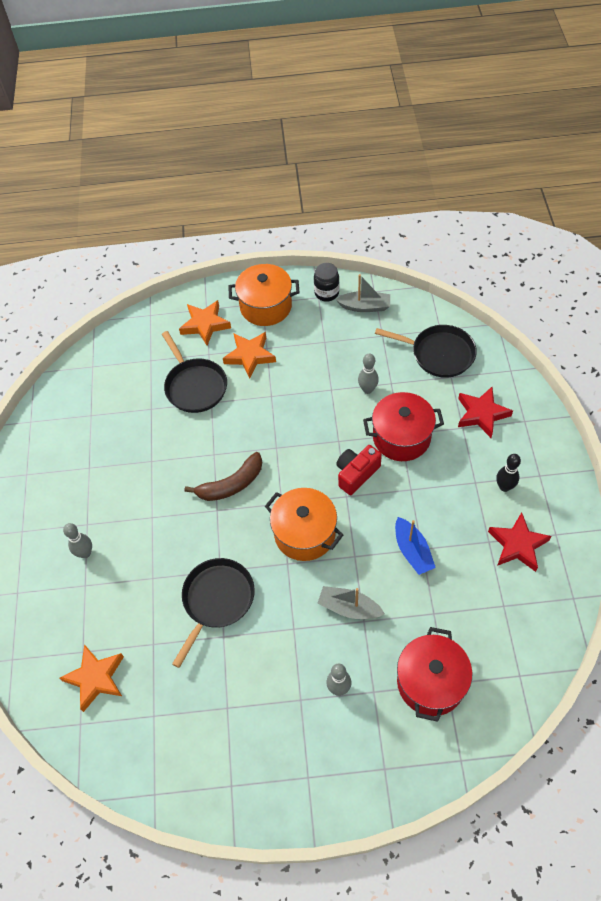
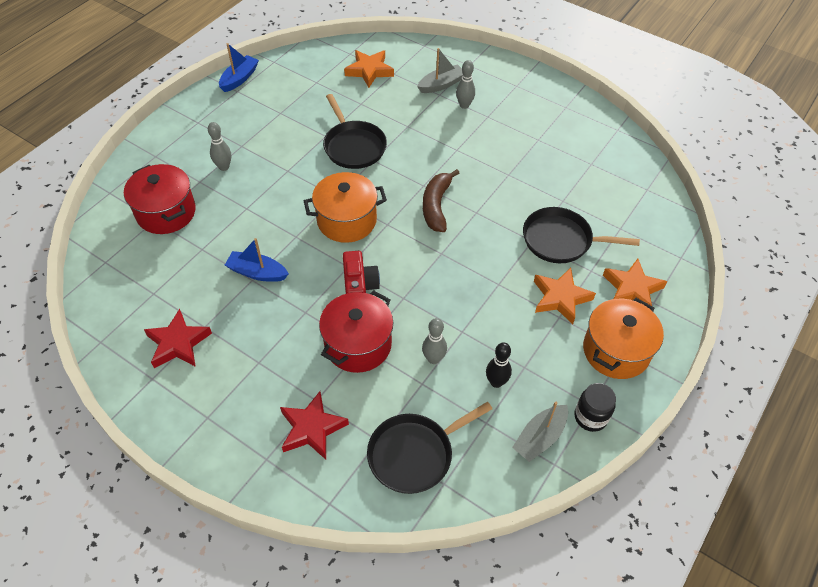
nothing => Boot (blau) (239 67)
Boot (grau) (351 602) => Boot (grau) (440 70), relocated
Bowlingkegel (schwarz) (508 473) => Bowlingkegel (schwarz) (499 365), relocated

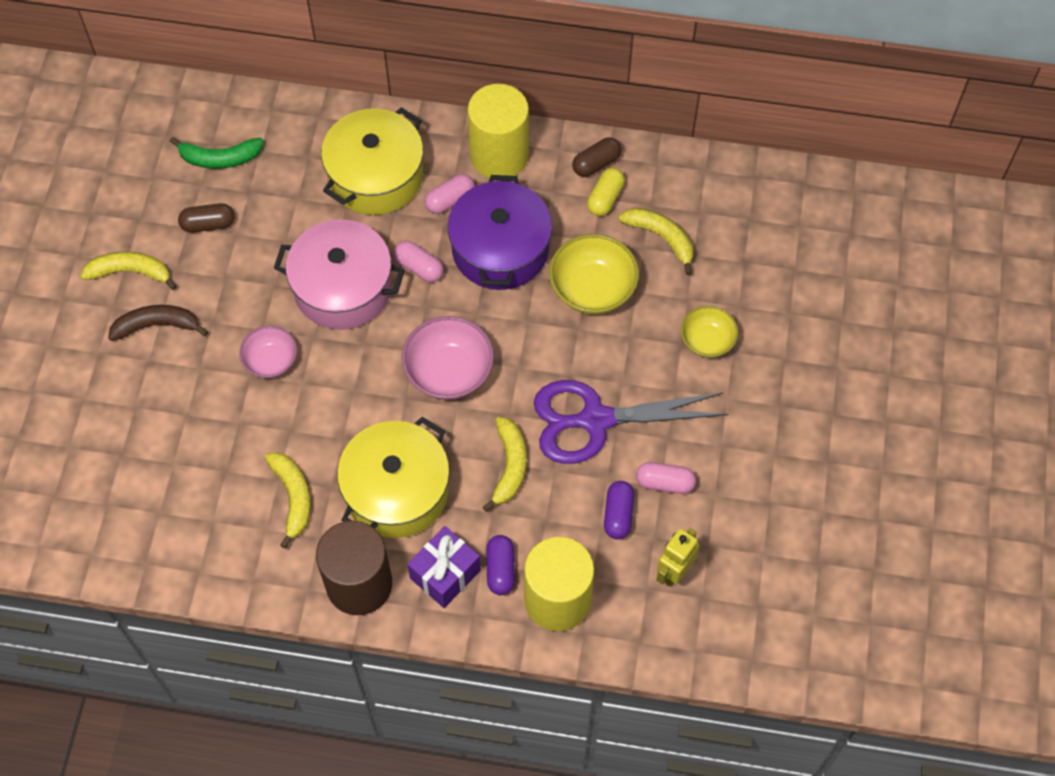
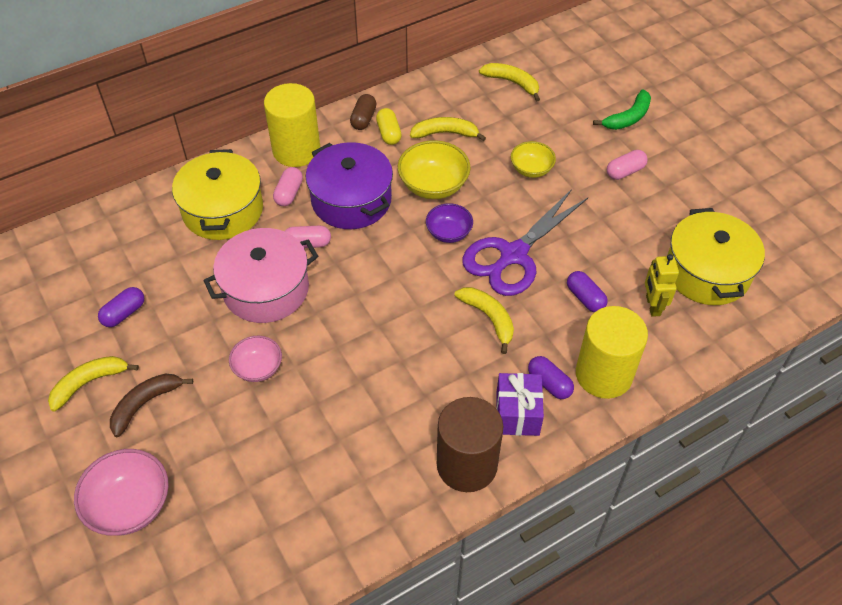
nothing => Schüssel (lila) (449 223)
Banane (grün) (217 153) => Banane (grün) (622 110), relocated
Banane (gelb) (288 500) => Banane (gelb) (509 82), relocated
Kochtopf (gelb) (393 477) => Kochtopf (gelb) (716 256), relocated
Schüssel (rosa) (448 358) => Schüssel (rosa) (121 492), relocated
Kapsel (rosa) (666 478) => Kapsel (rosa) (627 165), relocated
Kapsel (braun) (206 218) => Kapsel (lila) (121 307)

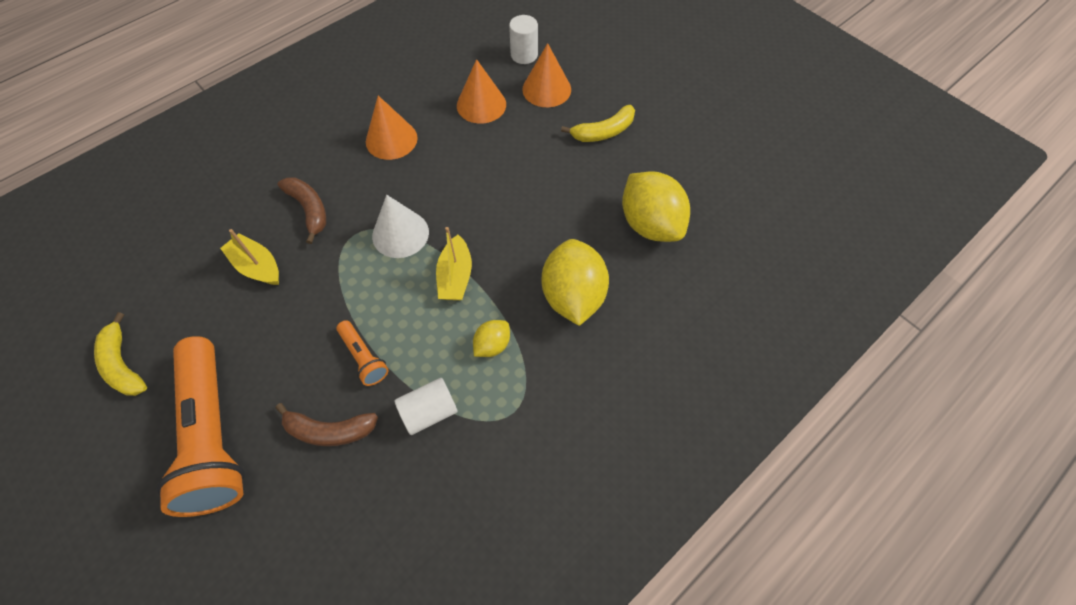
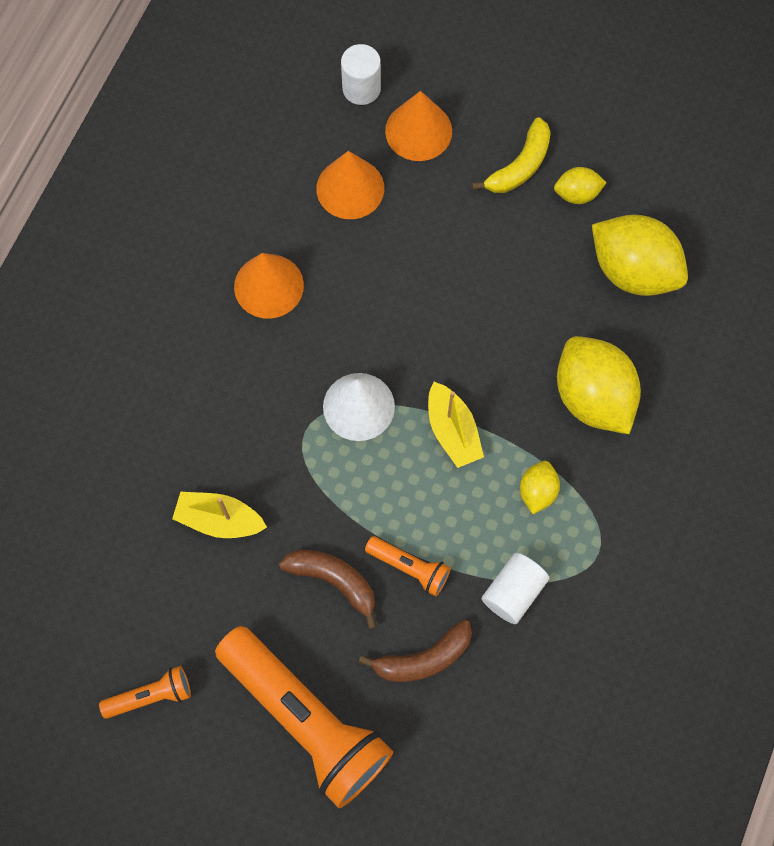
nothing => Zitrone (gelb) (580 185)
Banane (braun) (302 210) => Banane (braun) (328 589), relocated
Banane (gelb) (120 354) => Taschenlampe (orange) (145 692)

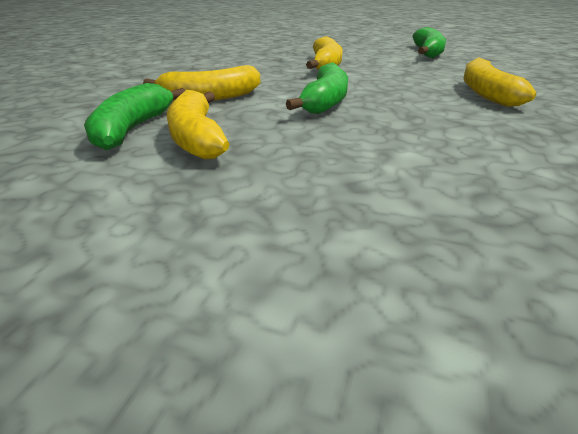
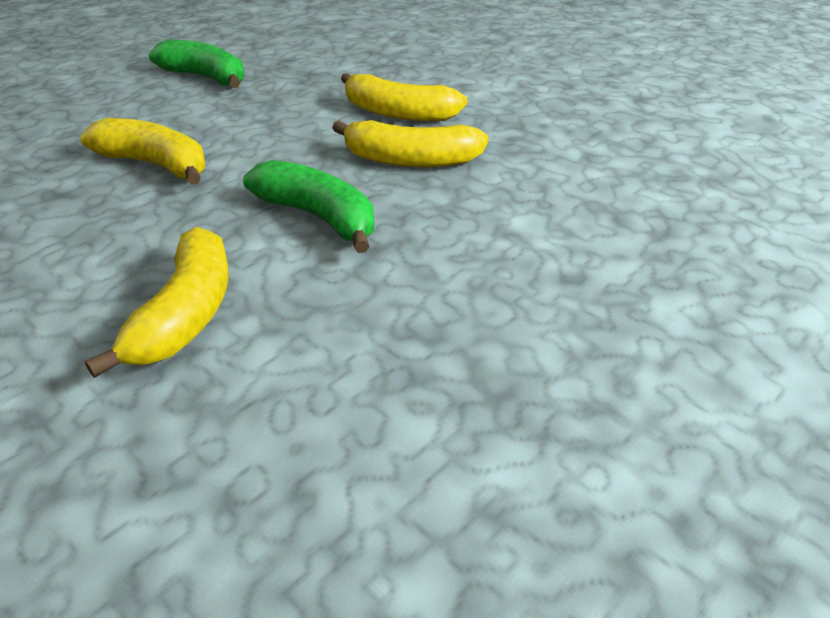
Banane (grün) (134 116) => nothing
Banane (gelb) (198 125) => Banane (gelb) (410 144), relocated

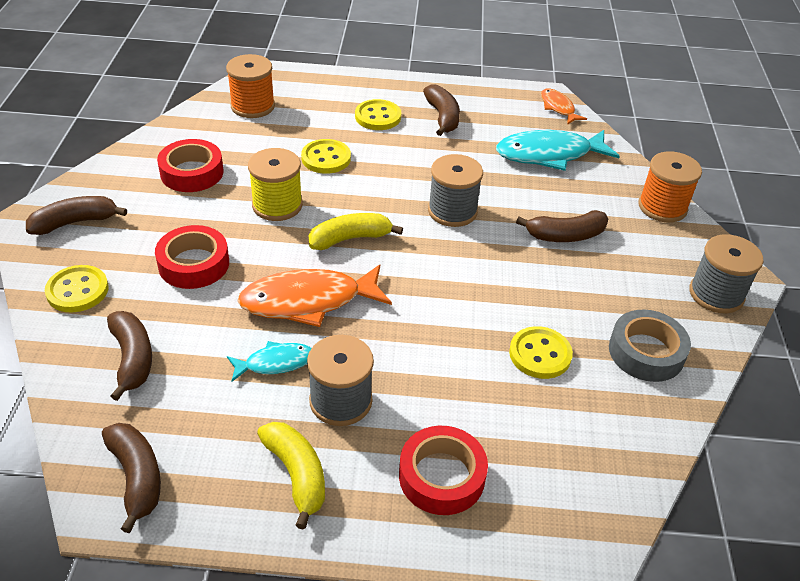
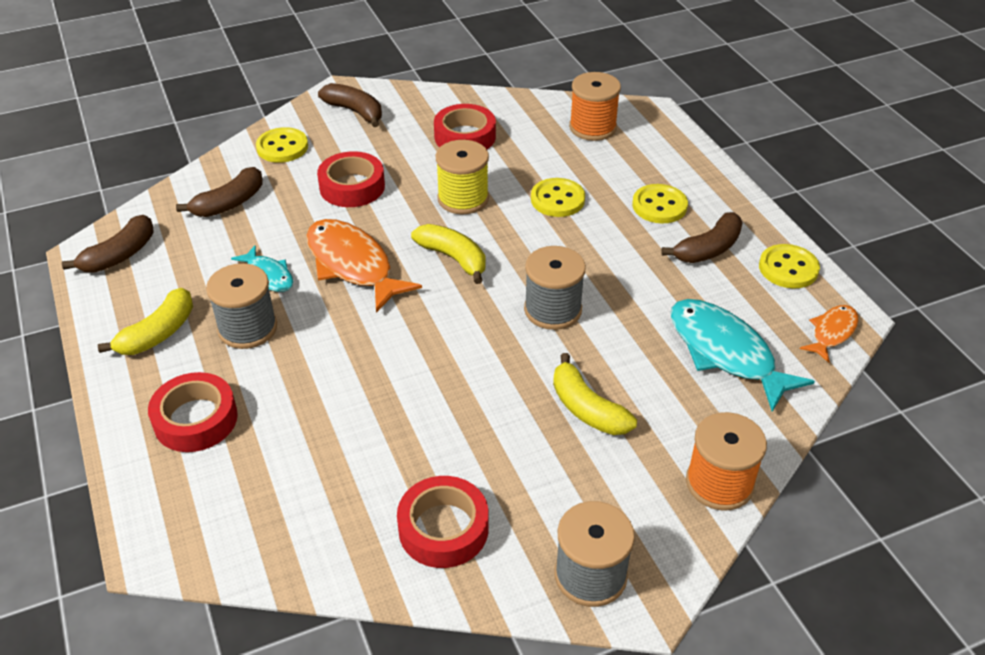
Knopf (gelb) (541 352) => Knopf (gelb) (789 266), relocated
Banane (braun) (562 226) => Banane (gelb) (595 394)
Klebeband (grau) (650 346) => Klebeband (rot) (443 522)

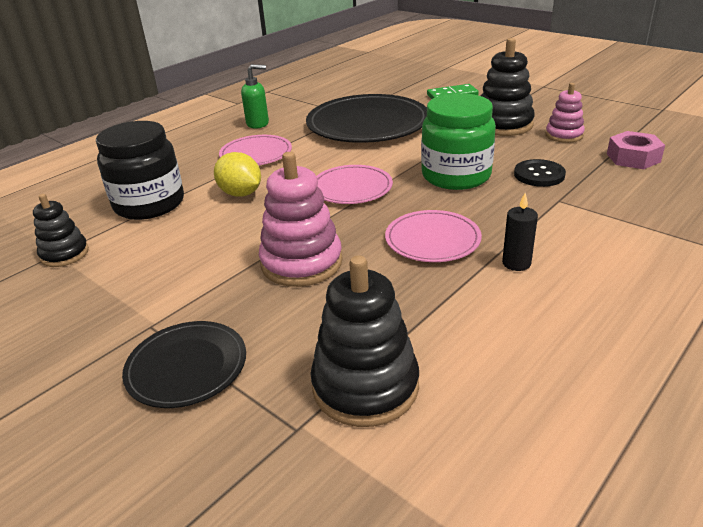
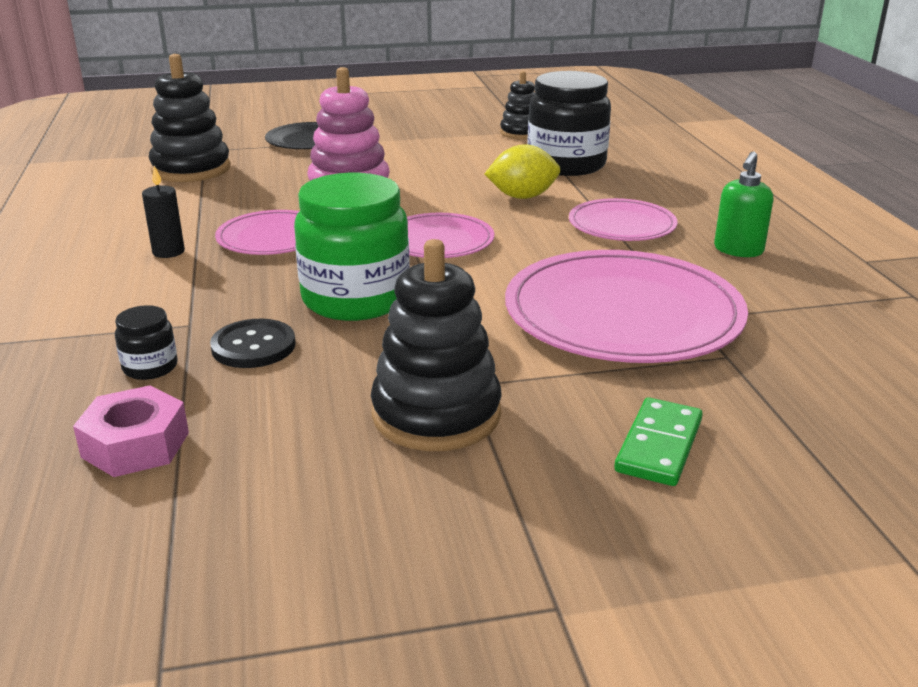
Stapelspielzeug (rosa) (565 113) => nothing
nothing => Einmachglas (schwarz) (146 342)
Teller (schwarz) (366 118) => Teller (rosa) (626 306)

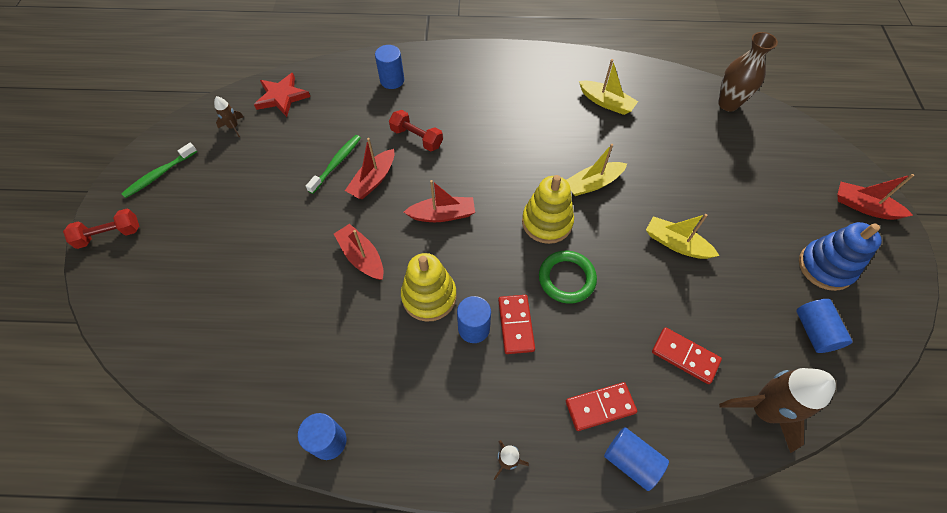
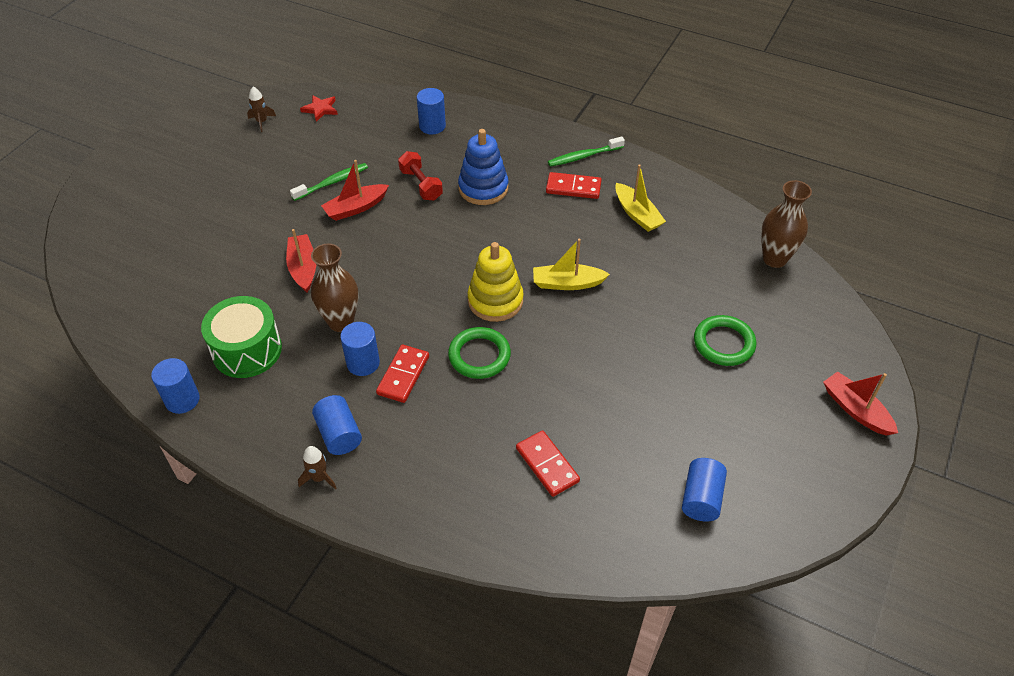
Hantel (rot) (101 229) => nothing
Boot (rot) (439 201) => nothing
Boot (gelb) (682 236) => nothing
Rakete (braun) (777 410) => nothing
nothing => Trommel (grün) (241 337)
nothing => Ring (grün) (725 340)
Zahnbürste (grün) (159 170) => Zahnbürste (grün) (586 151), relocated
Dominostein (rot) (601 406) => Dominostein (rot) (574 185), relocated
Vollzylinder (blau) (636 459) => Vollzylinder (blau) (337 425), relocated
Stapelspielzeug (blau) (840 256) => Stapelspielzeug (blau) (483 167), relocated
Stapelspielzeug (gelb) (429 287) => Vase (braun) (334 288)
Stern (rot) (282 95) => Stern (rot) (319 108), x0.66

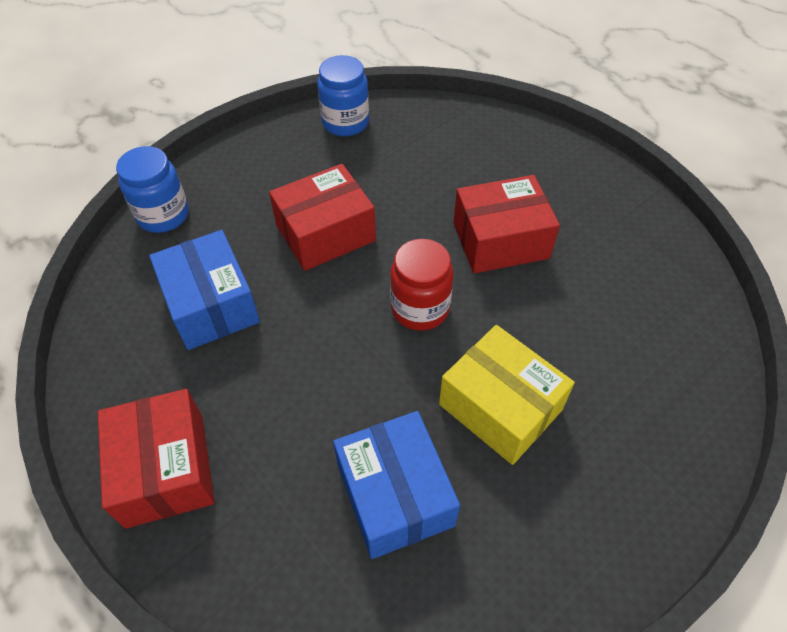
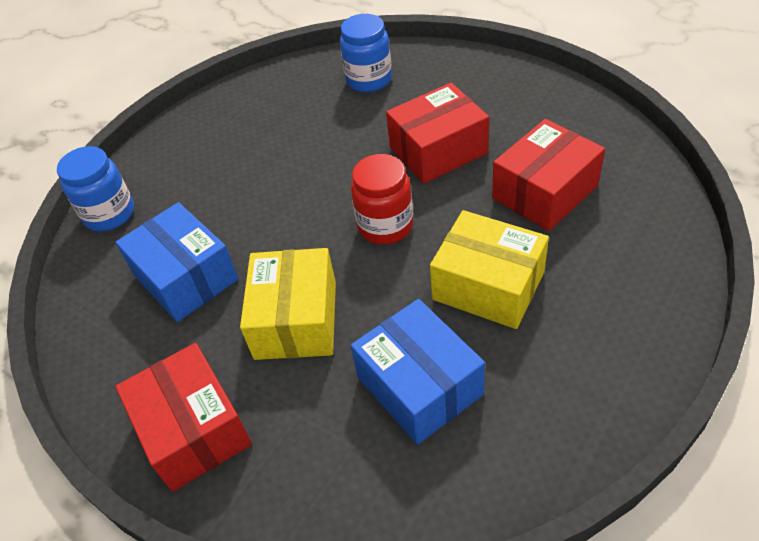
nothing => Schachtel (gelb) (288 304)
Schachtel (rot) (322 217) => Schachtel (rot) (548 175), relocated
Einmachglas (blau) (343 95) => Einmachglas (blau) (366 53), relocated

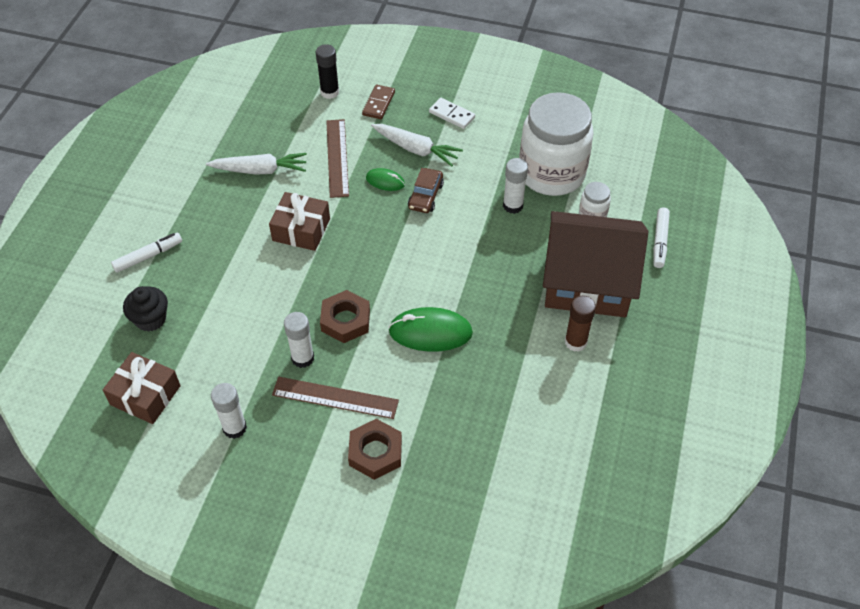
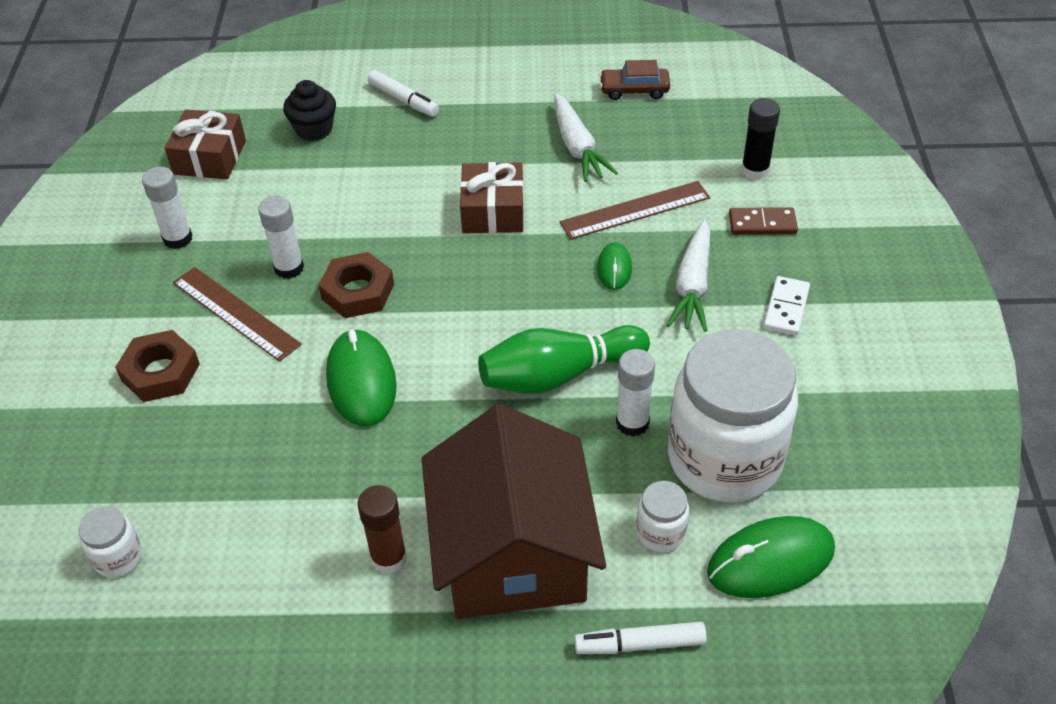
nothing => Einmachglas (weiß) (110 542)
nothing => Bowlingkegel (grün) (564 359)
nothing => Computermaus (grün) (771 557)
Auto (braun) (426 190) => Auto (braun) (634 80), relocated
Lineal (braun) (335 398) => Lineal (braun) (237 314), 45 degrees counterclockwise

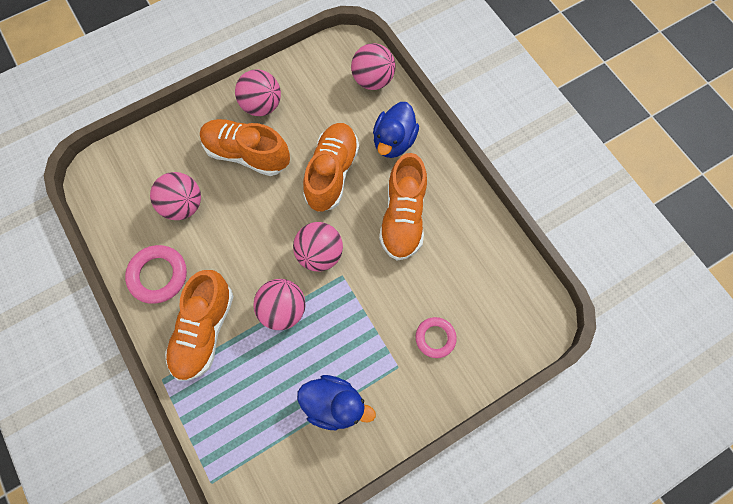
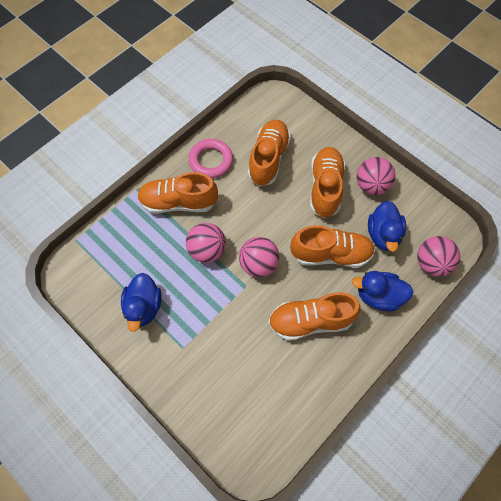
Ring (rosa) (436 337) => nothing
nothing => Ente (blau) (387 226)
Ball (rosa) (175 196) => Schuh (orange) (269 153)

